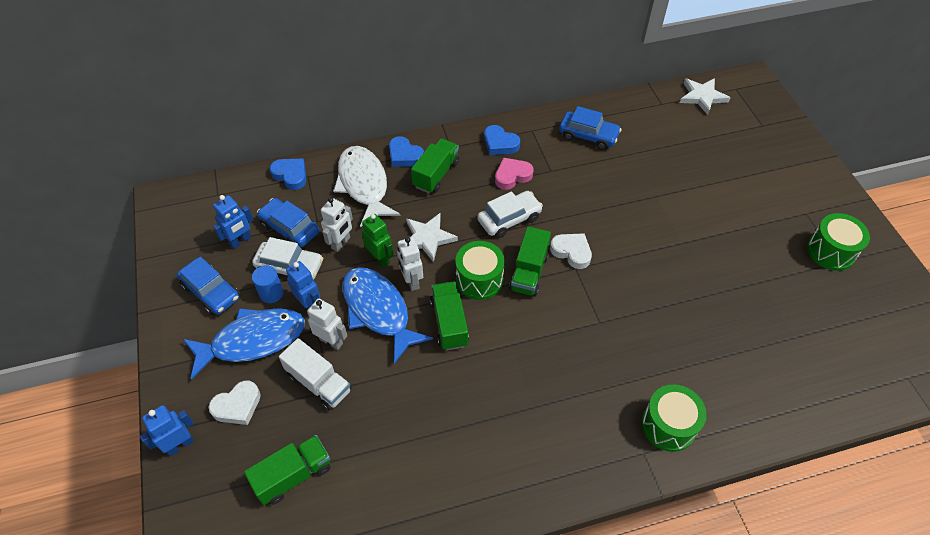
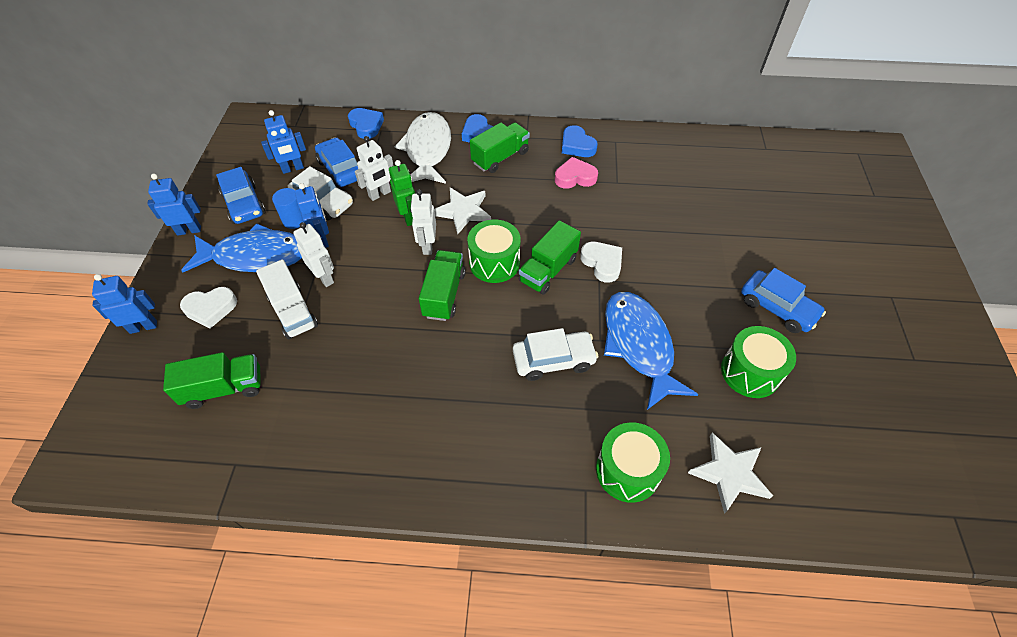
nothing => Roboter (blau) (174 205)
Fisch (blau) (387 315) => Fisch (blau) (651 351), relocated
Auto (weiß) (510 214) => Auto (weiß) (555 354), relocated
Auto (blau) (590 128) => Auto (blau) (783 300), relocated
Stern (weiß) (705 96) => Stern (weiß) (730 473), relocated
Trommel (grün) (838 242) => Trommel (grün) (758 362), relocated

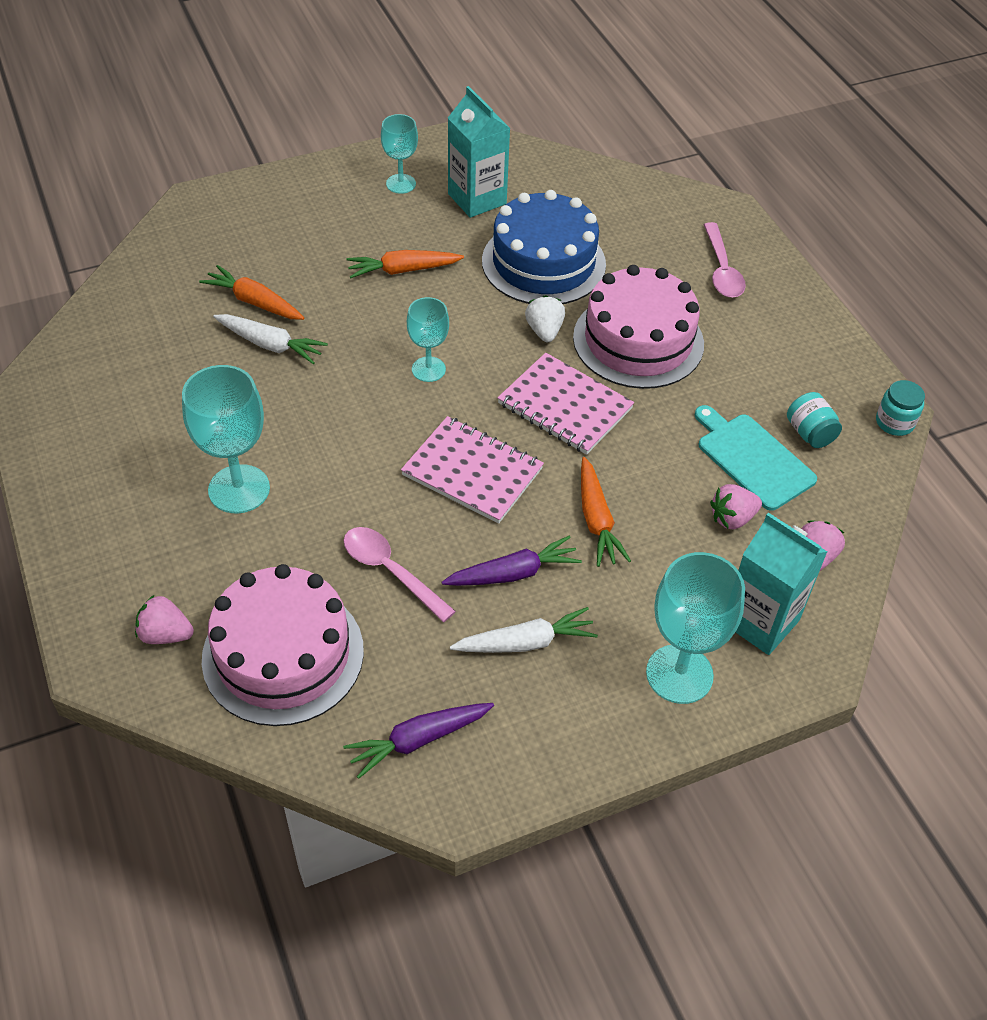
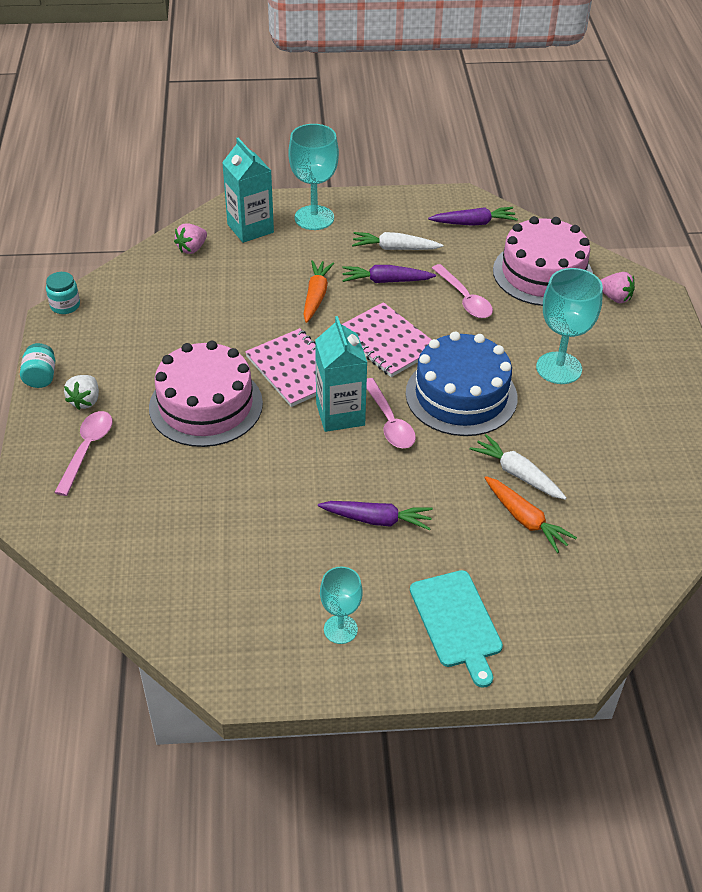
Erdbeere (rosa) (736 506) => nothing
Getränkekarton (türkis) (479 152) => Getränkekarton (türkis) (341 374), relocated
Kuchen (blau) (544 247) => Kuchen (blau) (461 384), relocated
Erdbeere (weiß) (545 318) => Erdbeere (weiß) (81 392), relocated
Schneidebrett (türkis) (755 458) => Schneidebrett (türkis) (456 629), relocated
Einmachglas (türkis) (814 420) => Einmachglas (türkis) (37 365), relocated
Kelch (türkis) (428 339) => Löffel (rosa) (391 413)
Karotte (orange) (405 264) => Karotte (lila) (375 515)

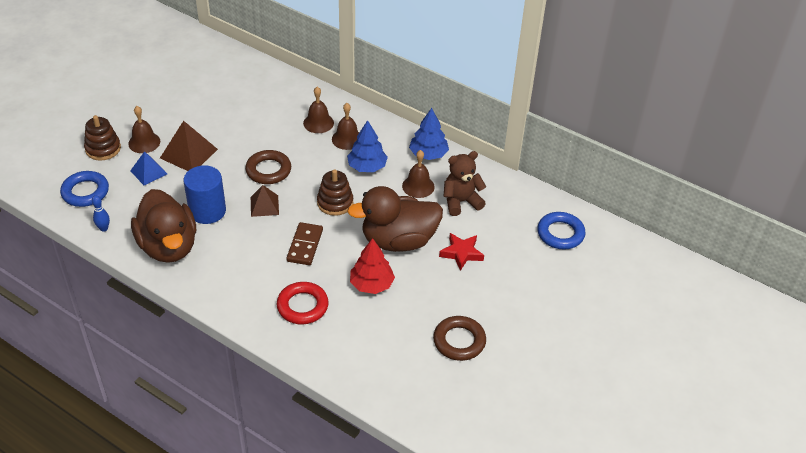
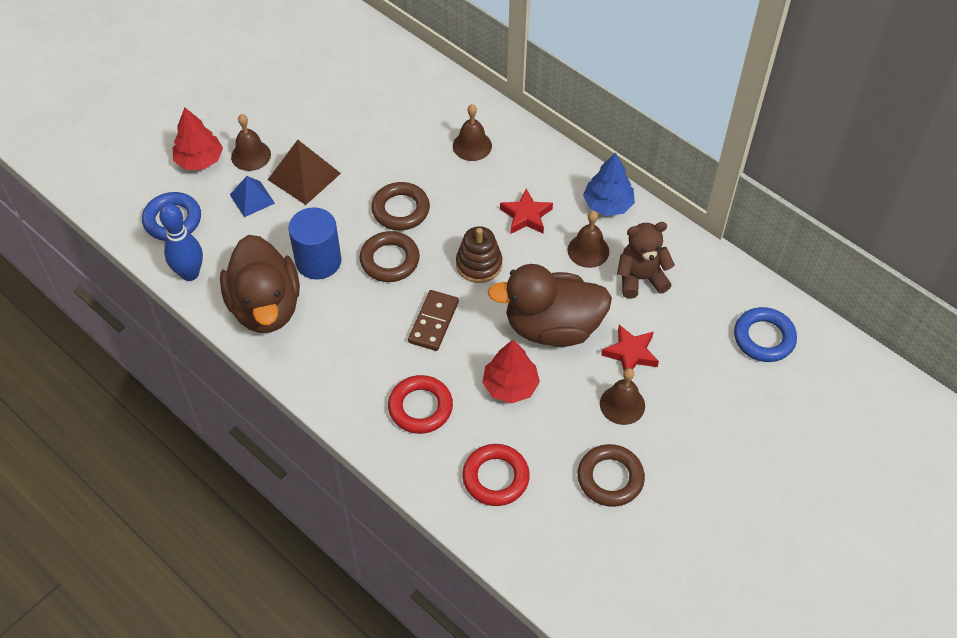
nothing => Ring (rot) (496 475)
Glocke (braun) (345 126) => Glocke (braun) (622 396), relocated
Stapelspielzeug (braun) (102 137) => Baum (rot) (198 139)
Pyramide (braun) (265 201) => Ring (braun) (390 256)
Baum (blau) (367 146) => Stern (rot) (526 211)
Bowlingkegel (blau) (101 213) => Bowlingkegel (blau) (181 242), x1.87

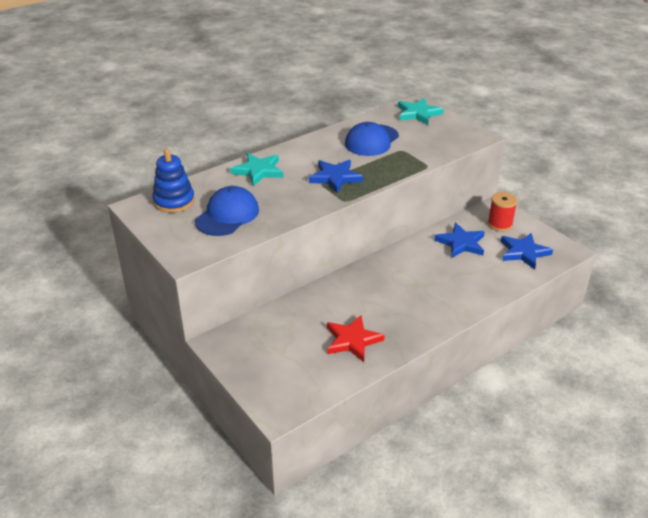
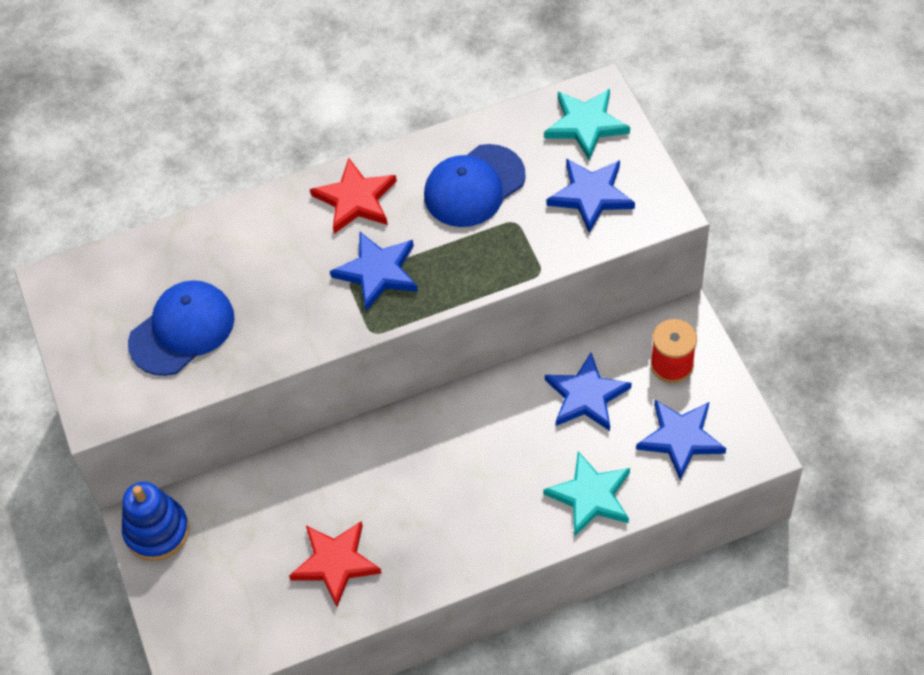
nothing => Stern (rot) (353 196)
nothing => Stern (blau) (591 195)
Stapelspielzeug (blau) (173 181) => Stapelspielzeug (blau) (155 521), relocated
Stern (türkis) (256 169) => Stern (türkis) (586 494), relocated

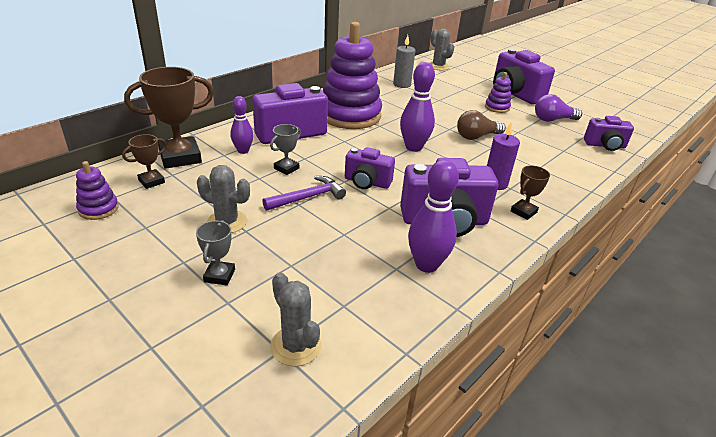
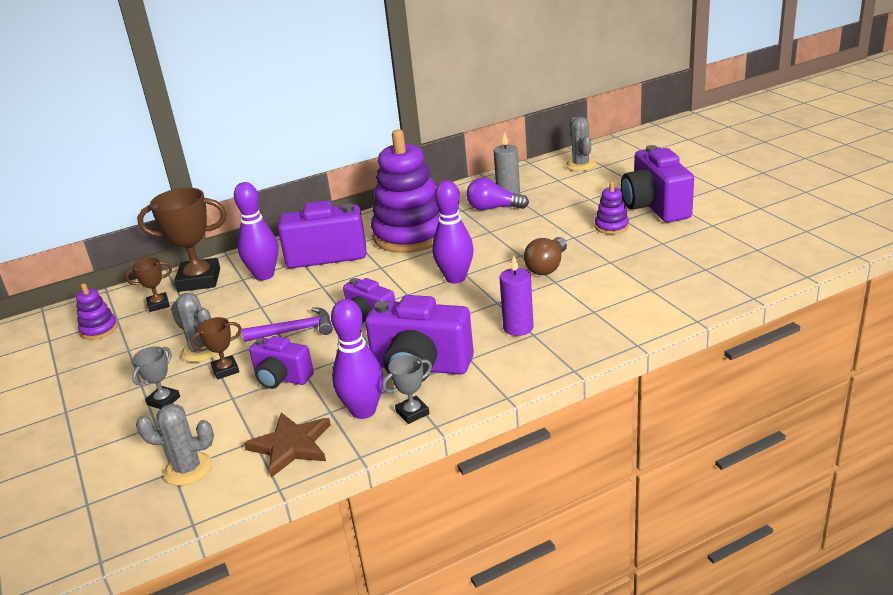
nothing => Stern (braun) (287 445)
Pokal (grau) (285 149) => Pokal (grau) (407 389), relocated
Pokal (braun) (530 192) => Pokal (braun) (216 348), relocated
Glühbirne (lila) (558 108) => Glühbirne (lila) (497 194), relocated
Kamera (lila) (609 133) => Kamera (lila) (281 362), relocated
Kaktus (grau) (296 319) => Kaktus (grau) (175 444), 75 degrees counterclockwise
Glühbirne (braun) (481 125) => Glühbirne (braun) (545 256), 60 degrees counterclockwise
Bowlingkegel (lila) (242 125) => Bowlingkegel (lila) (256 231), x1.58

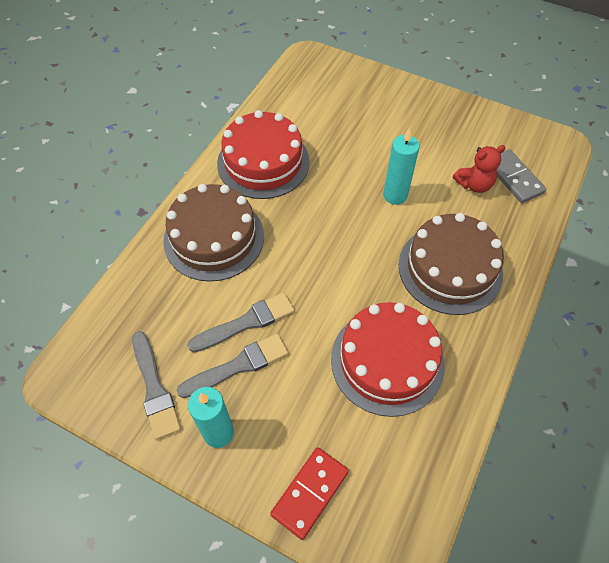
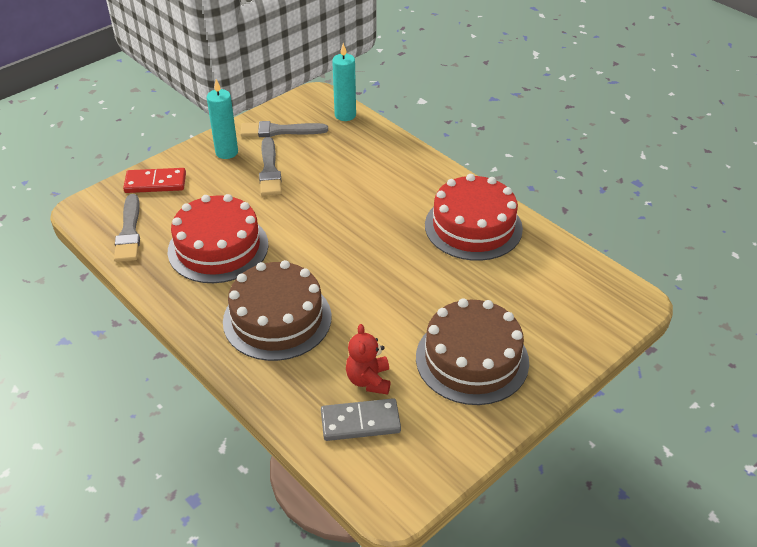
Kuchen (braun) (213 233) => Kuchen (braun) (472 351), relocated
Pinsel (grau) (240 322) => Pinsel (grau) (127 228), relocated
Kerze (türkis) (401 166) => Kerze (türkis) (344 82), relocated
Dominostein (rot) (309 493) => Dominostein (rot) (154 180), 60 degrees counterclockwise

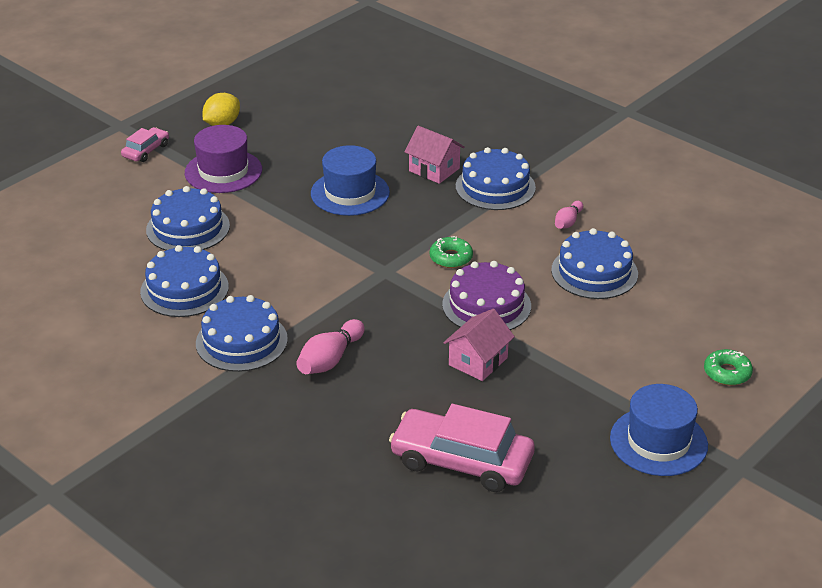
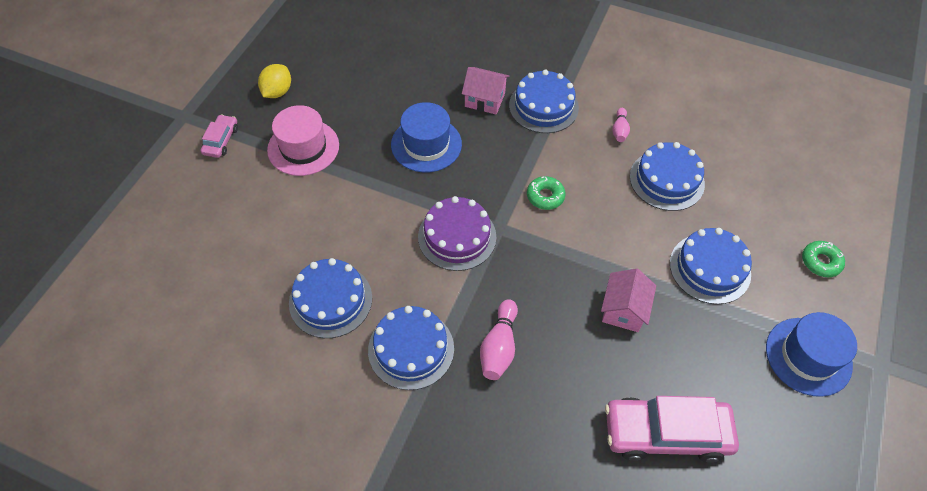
Kuchen (blau) (188 218) => Kuchen (blau) (711 266), relocated
Kuchen (lila) (486 295) => Kuchen (lila) (457 233), relocated
Hut (lila) (223 159) => Hut (rosa) (303 140)

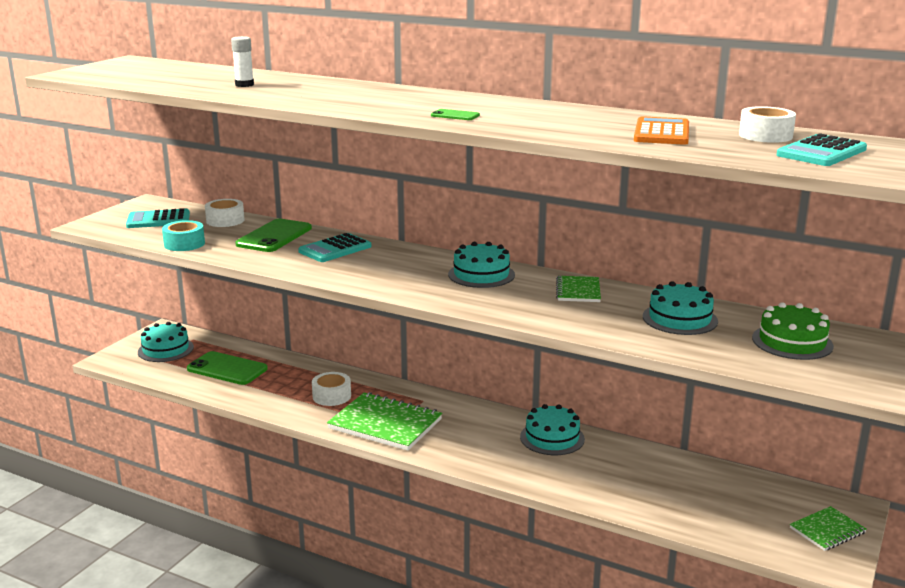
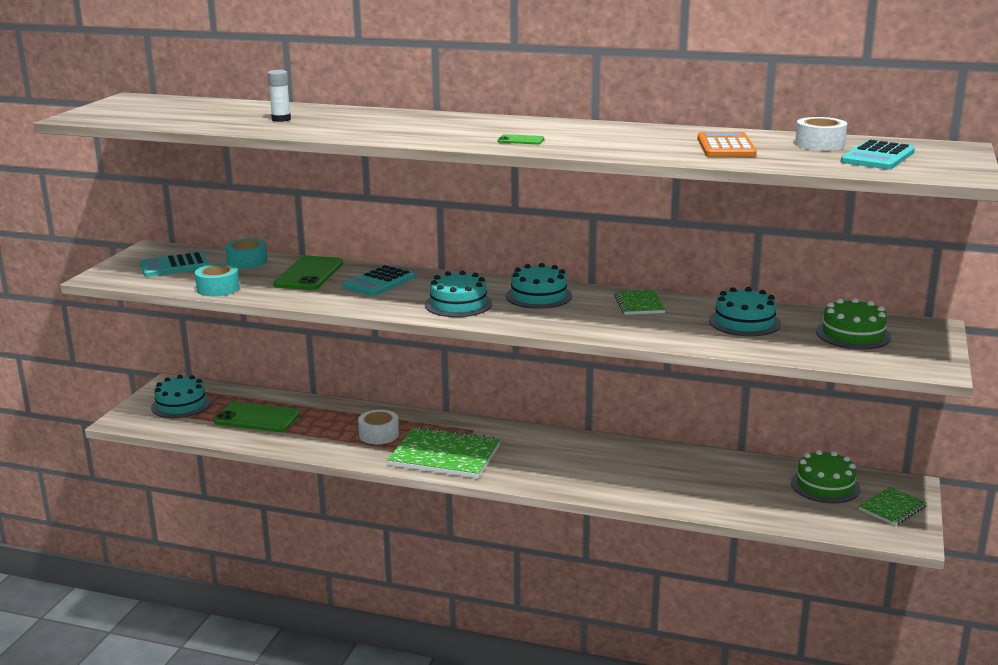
nothing => Kuchen (grün) (825 476)
Kuchen (türkis) (552 429) => Kuchen (türkis) (458 293), relocated
Klebeband (weiß) (225 213) => Klebeband (türkis) (246 254)

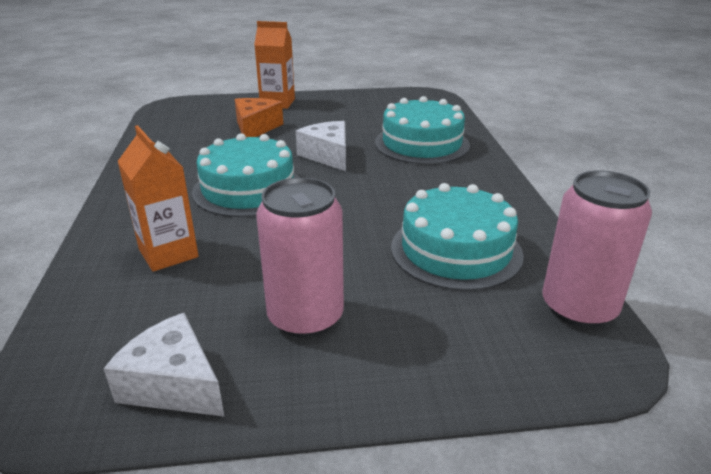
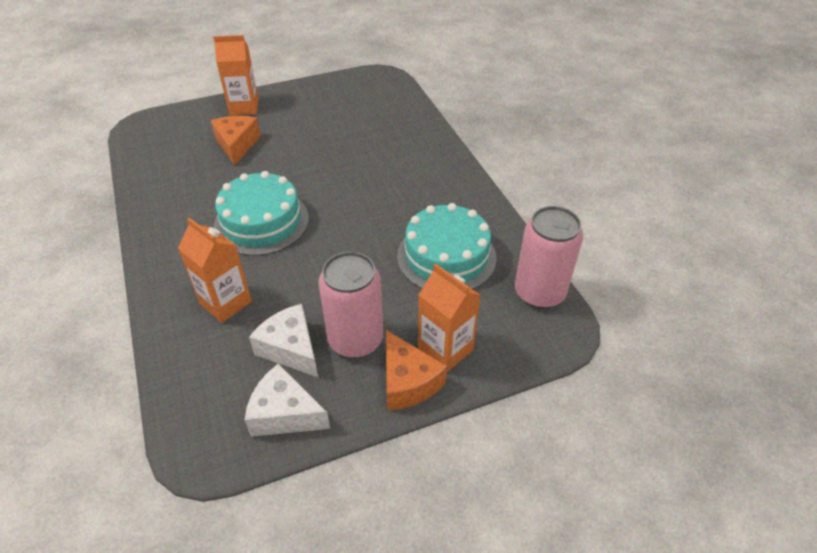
Kuchen (türkis) (422 130) => nothing
nothing => Käse (orange) (416 370)
nothing => Getränkekarton (orange) (449 318)
Käse (weiß) (321 146) => Käse (weiß) (283 340), relocated

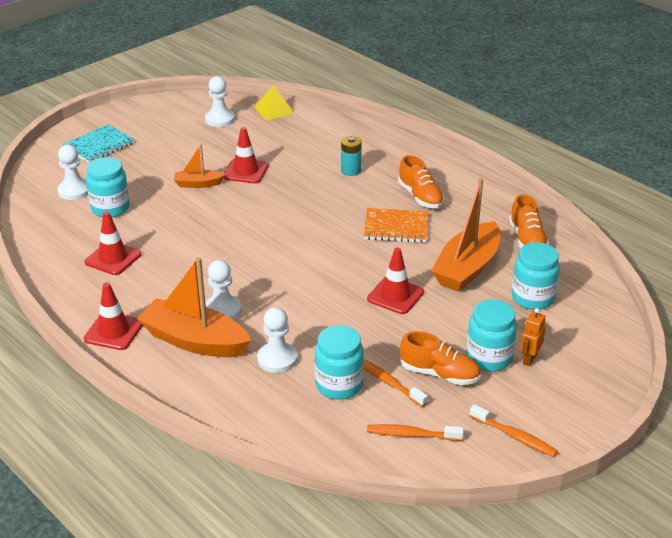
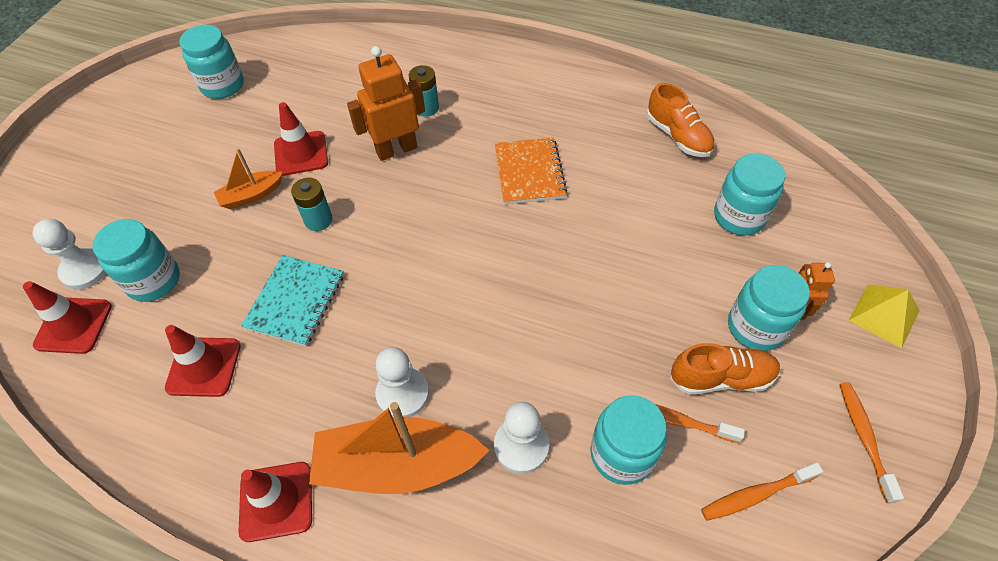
Schuh (orange) (421 181) => nothing
Boot (orange) (465 235) => nothing
nothing => Batterie (türkis) (311 204)
nothing => Roboter (orange) (386 103)
Notizbuch (türkis) (98 143) => Notizbuch (türkis) (292 300), relocated
Pyramide (gelb) (274 103) => Pyramide (gelb) (884 316), relocated
Leitkegel (rot) (395 280) => Leitkegel (rot) (67 317), relocated
Bauer (weiß) (220 101) => Einmachglas (türkis) (212 62)
Notizbuch (orange) (396 225) => Notizbuch (orange) (531 170), 75 degrees counterclockwise
Zahnbürste (orange) (514 430) => Zahnbürste (orange) (871 442), 105 degrees counterclockwise

